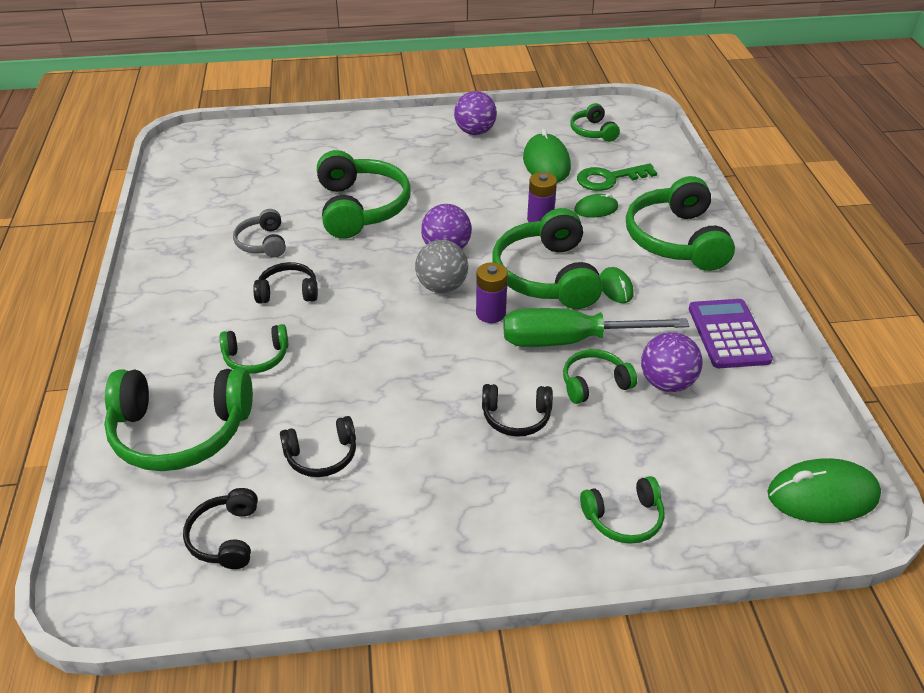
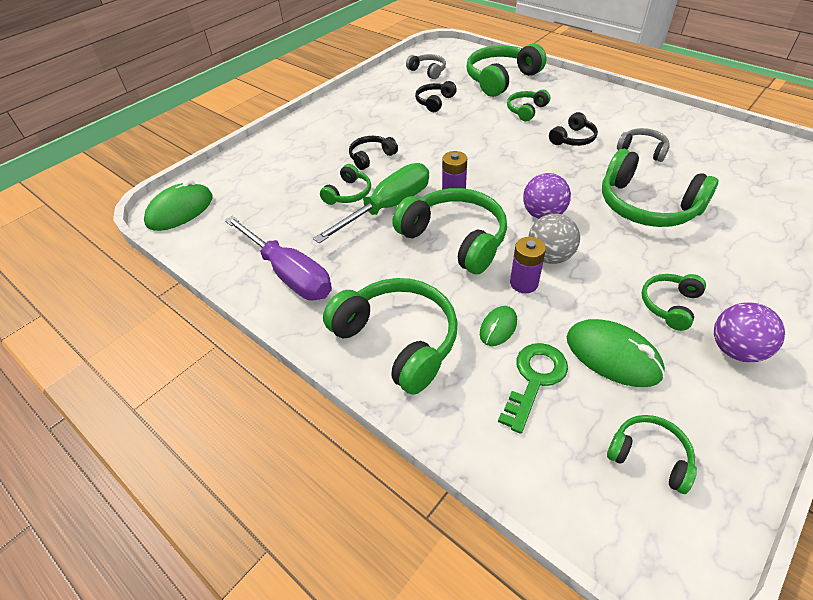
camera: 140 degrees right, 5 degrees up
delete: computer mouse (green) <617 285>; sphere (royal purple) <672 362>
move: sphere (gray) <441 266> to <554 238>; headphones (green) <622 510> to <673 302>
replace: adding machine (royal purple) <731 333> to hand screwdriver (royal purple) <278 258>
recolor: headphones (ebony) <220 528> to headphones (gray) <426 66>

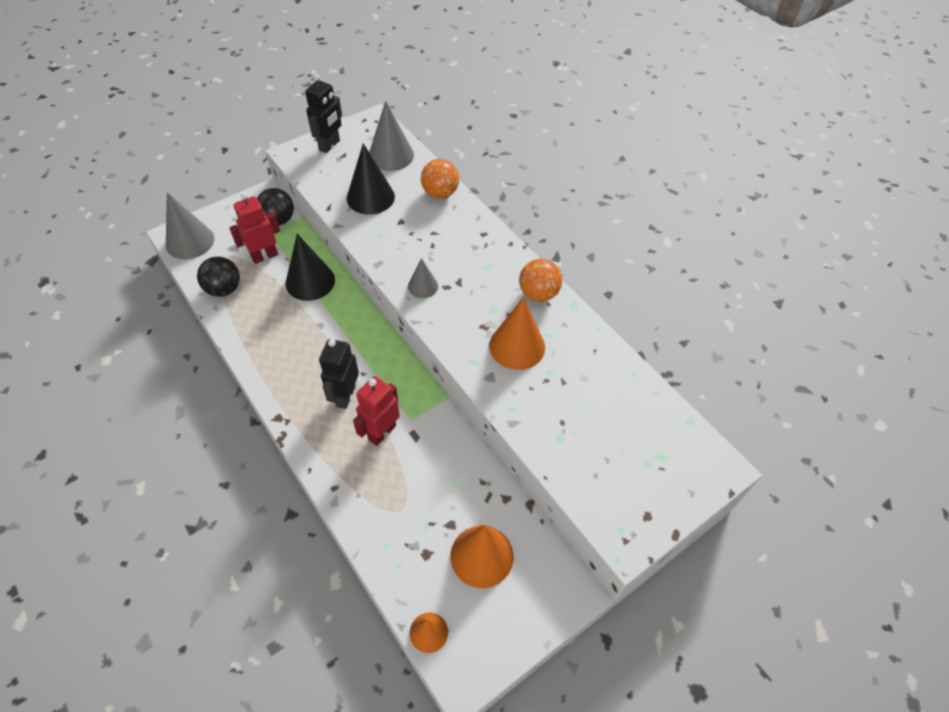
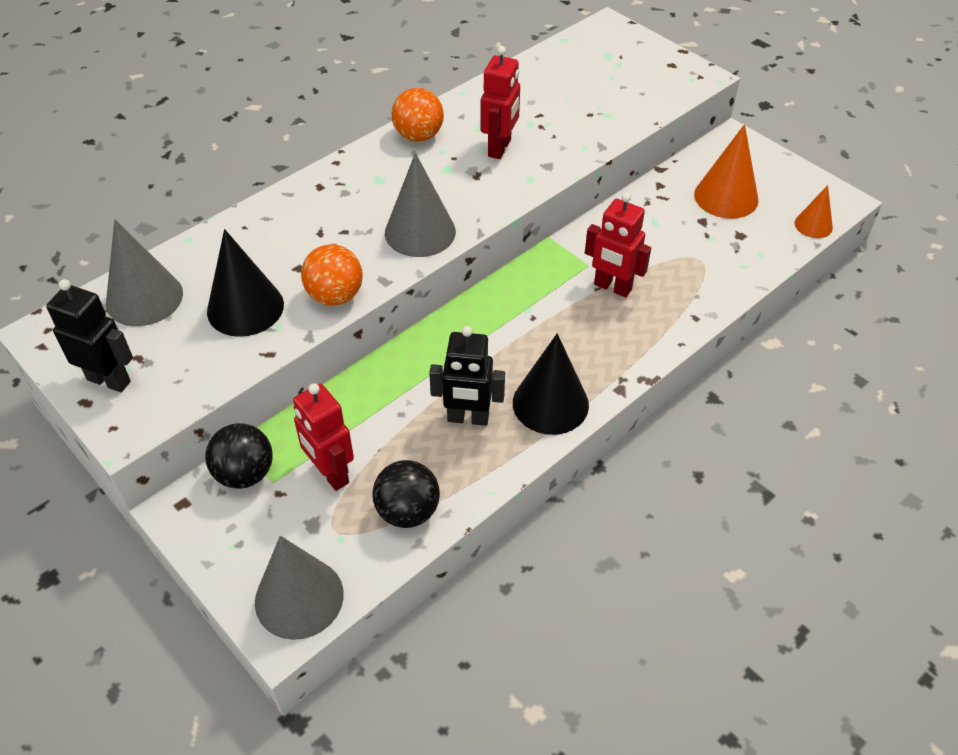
camera: 95 degrees left, 5 degrees down
move: sphere (orange) <440 179> to <332 275>; robot (ebony) <339 374> to <467 376>; solid cone (ebony) <310 267> to <551 384>
replace: solid cone (orange) <517 333> to robot (red) <500 102>
resize: solid cone (gray) <423 278> = <420 205> x1.75

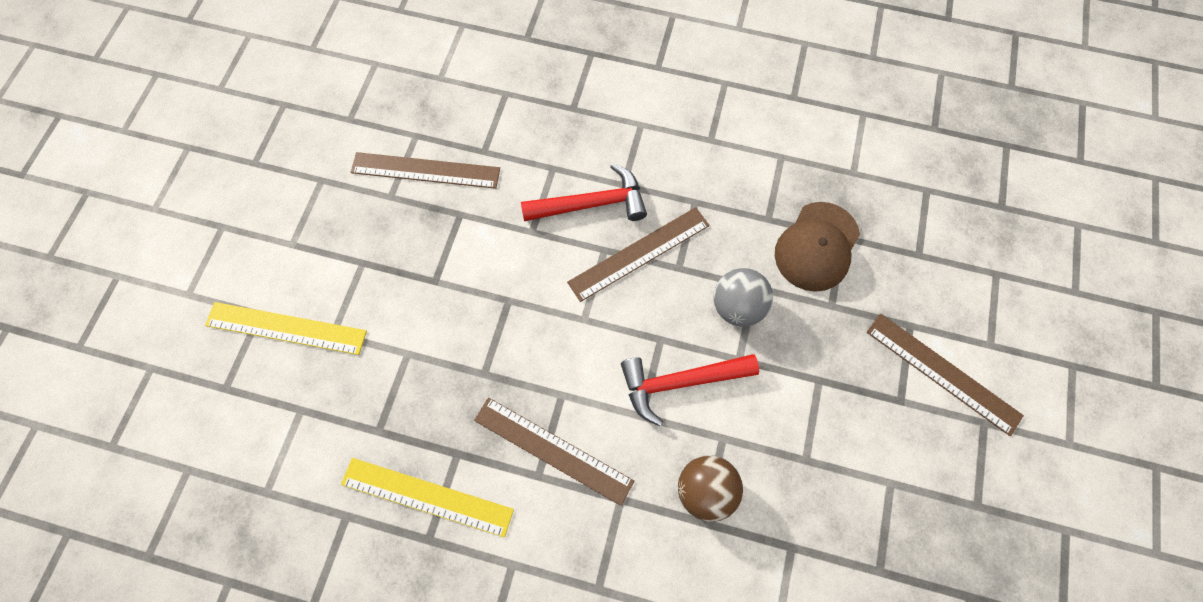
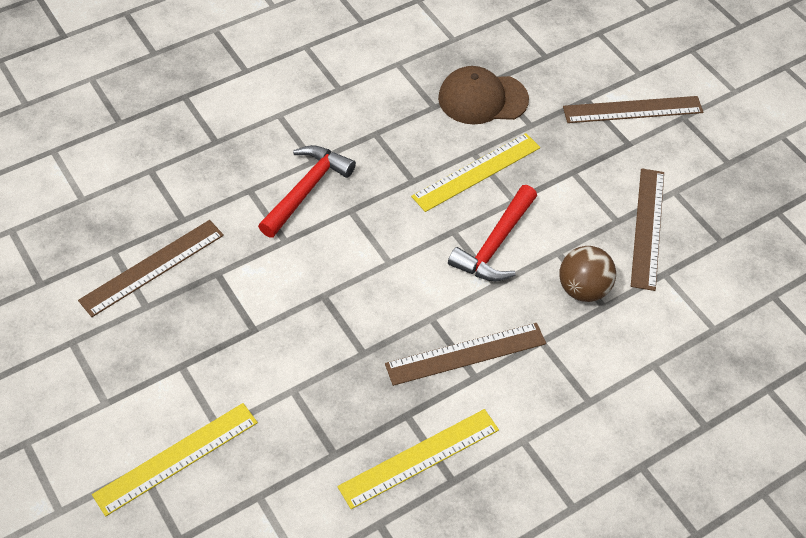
camera: 50 degrees left, 15 degrees down
move: straightedge (russet) <638 254> to <647 229>
replace: sphere (gray) <743 297> to straightedge (yellow) <475 172>
rotate: peaked cap (russet) <817 247> = <483 95> 105 degrees clockwise

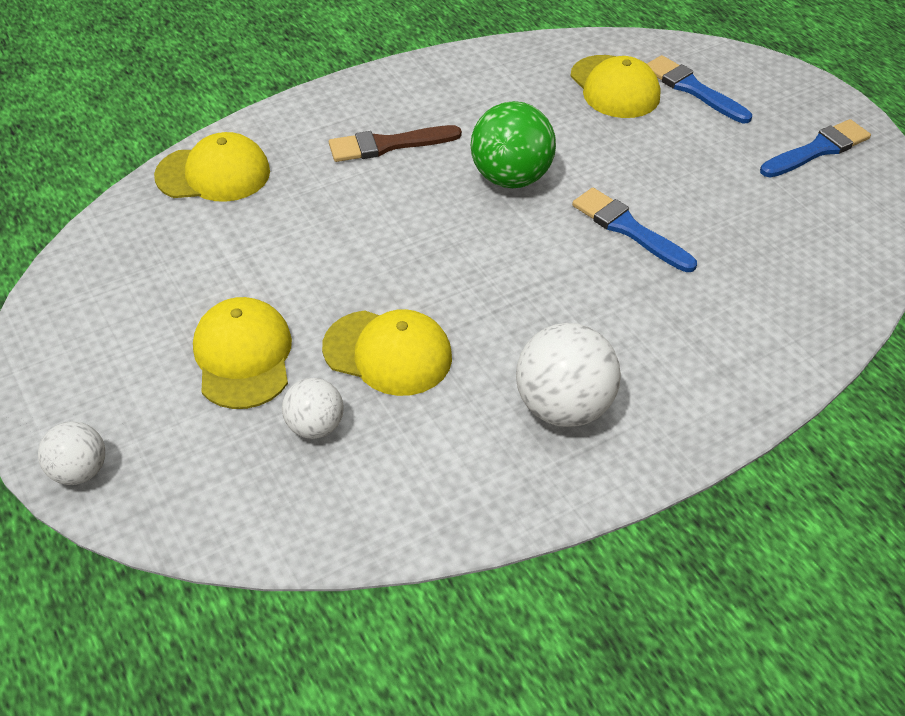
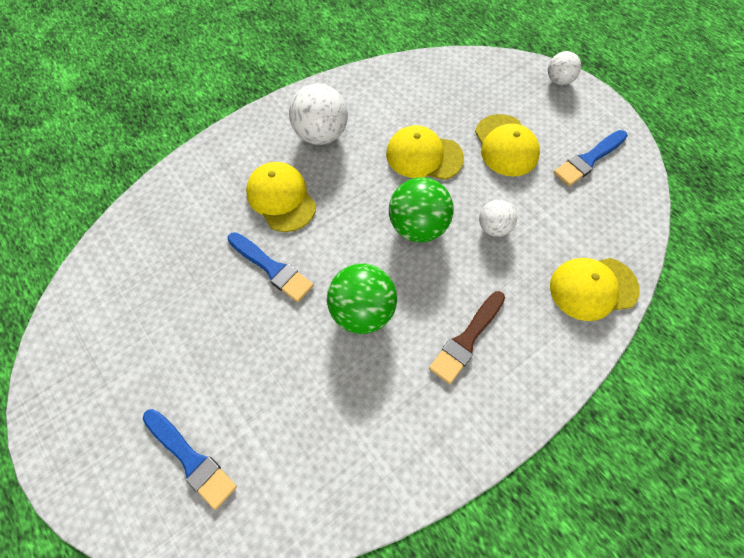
camera: 175 degrees right, 15 degrees up
insert: sphere (green) <421 210>
move: peaked cap (yellow) <615 86> to <281 197>; sphere (snow-white) <313 408> to <498 218>; paintbrush (cobalt) <815 148> to <590 158>
rotate: paintbrush (russet) <395 143> = <467 337> 150 degrees clockwise

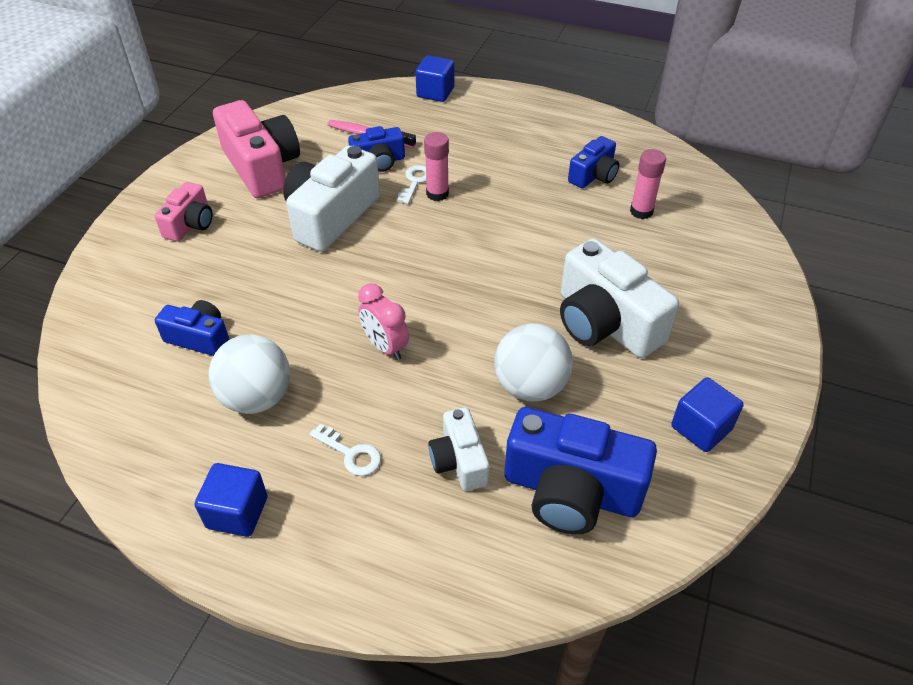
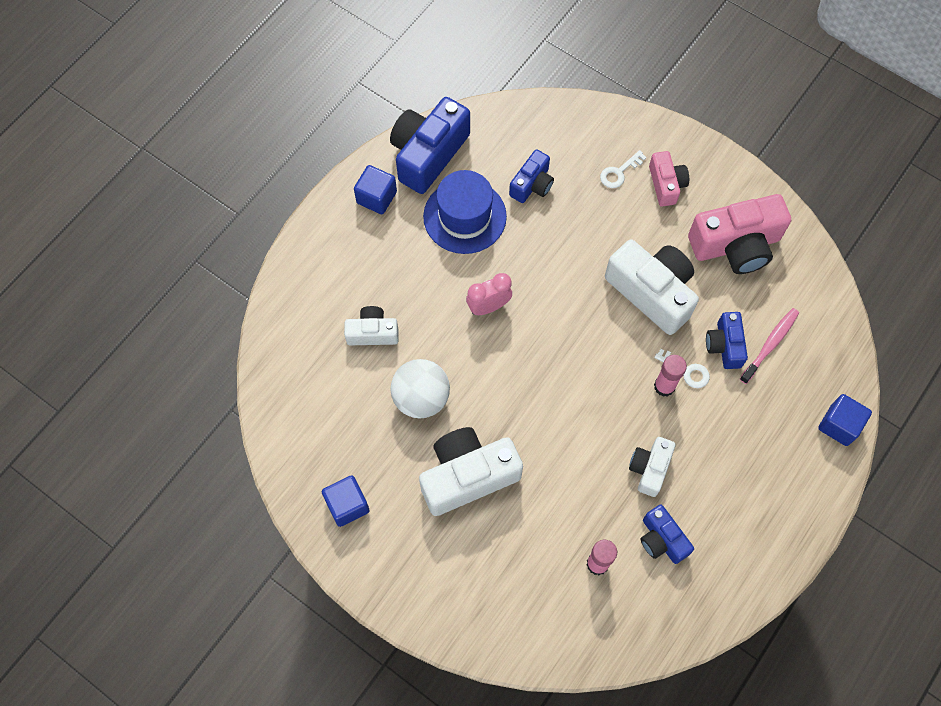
camera: 105 degrees right, 20 degrees up
insert: camera (snow-white) <652 467>
move: camera (cobalt) <581 470> to <430 145>; door key (snow-white) <345 450> to <623 169>
replace: sphere (snow-white) <249 374> to top hat (cobalt) <465 212>
rotate: camera (pink) <184 211> = <669 179> 135 degrees counterclockwise

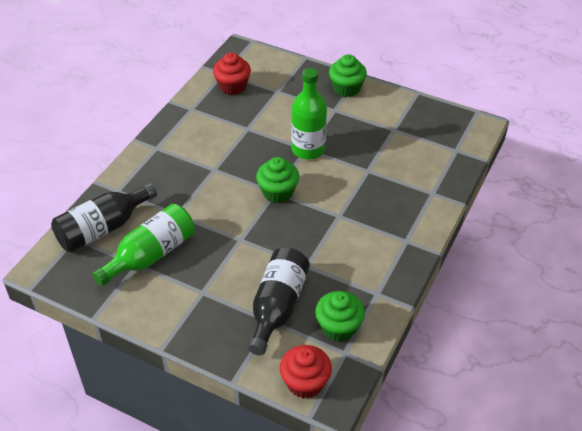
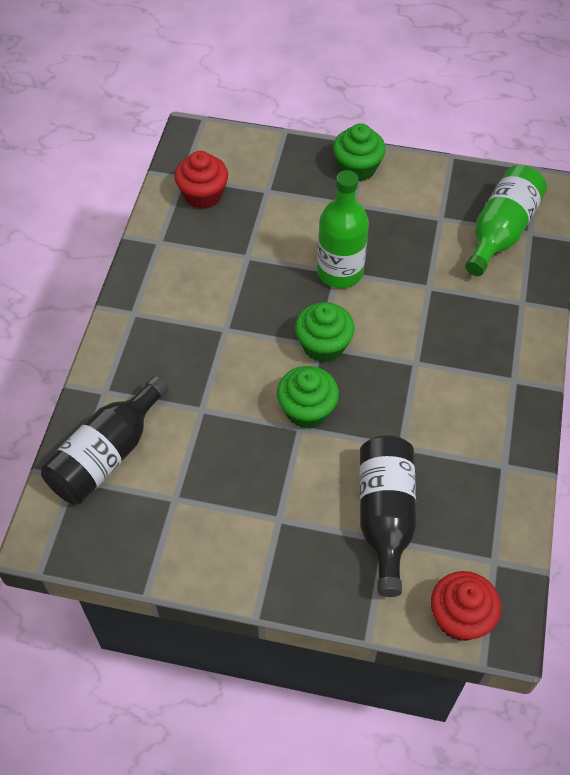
camera: 15 degrees left, 10 degrees up
move: fairy cake (green) <340 316> to <308 397>; bottle (green) <143 245> to <506 220>

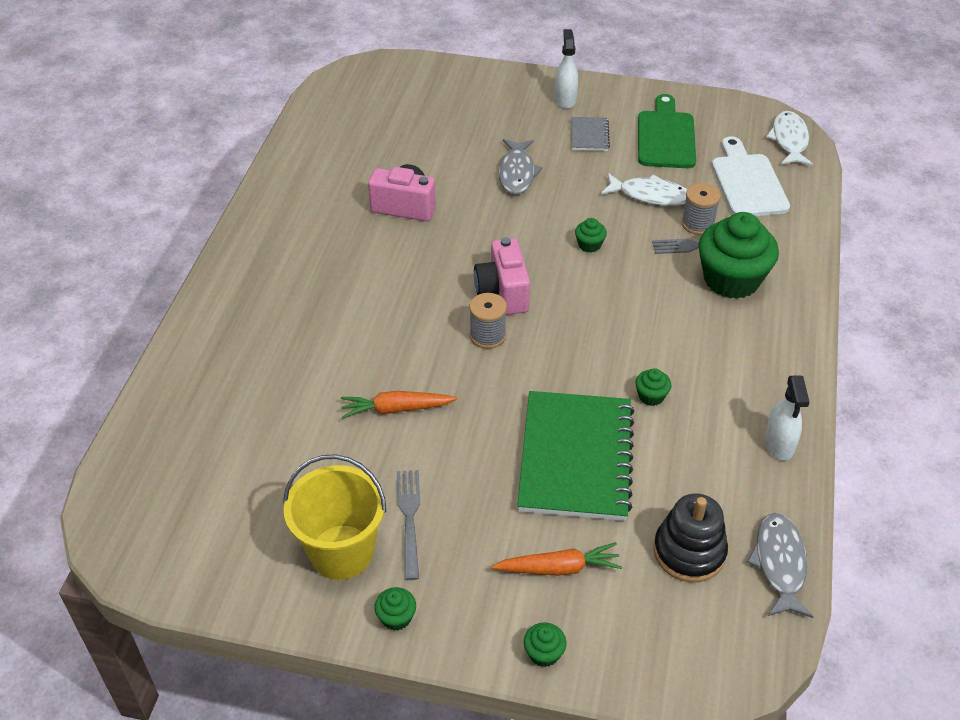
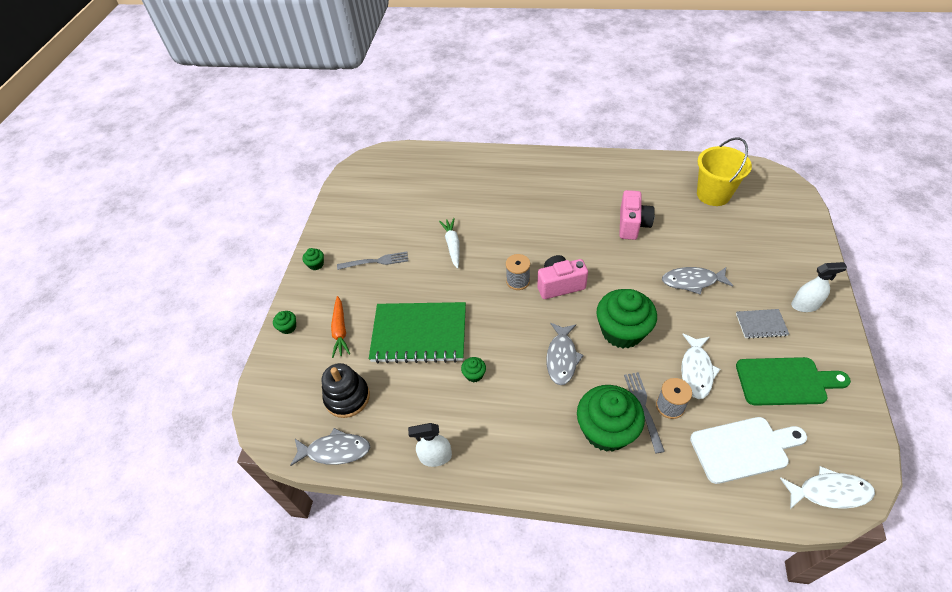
camera: 90 degrees right, 5 degrees up
insert: fish figure (gray) <565 354>
move: sand bucket (yellow) <334 517> to <724 171>
recolor: carrot (orange) <399 405> to carrot (snow-white) <449 243>
resize: fairy cake (green) <591 235> = <626 318> x2.40

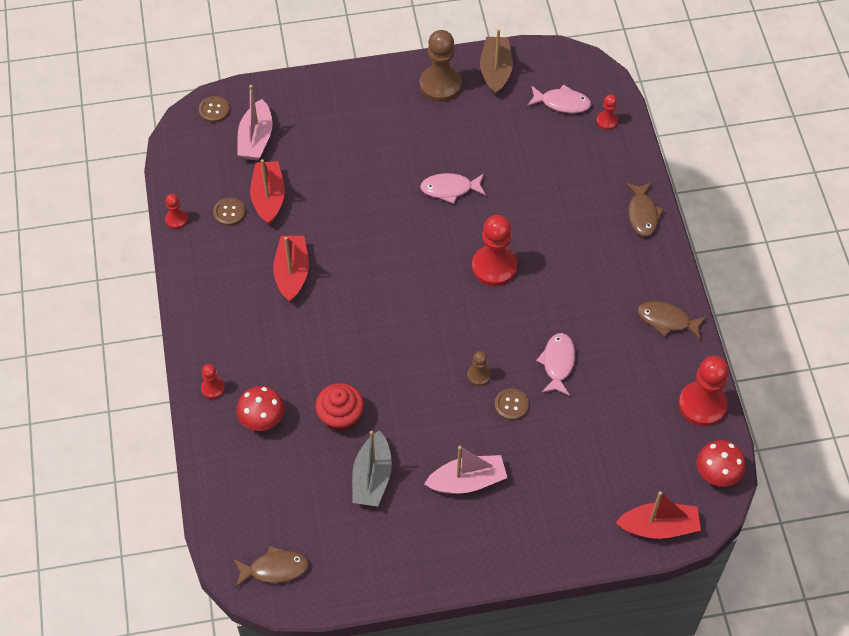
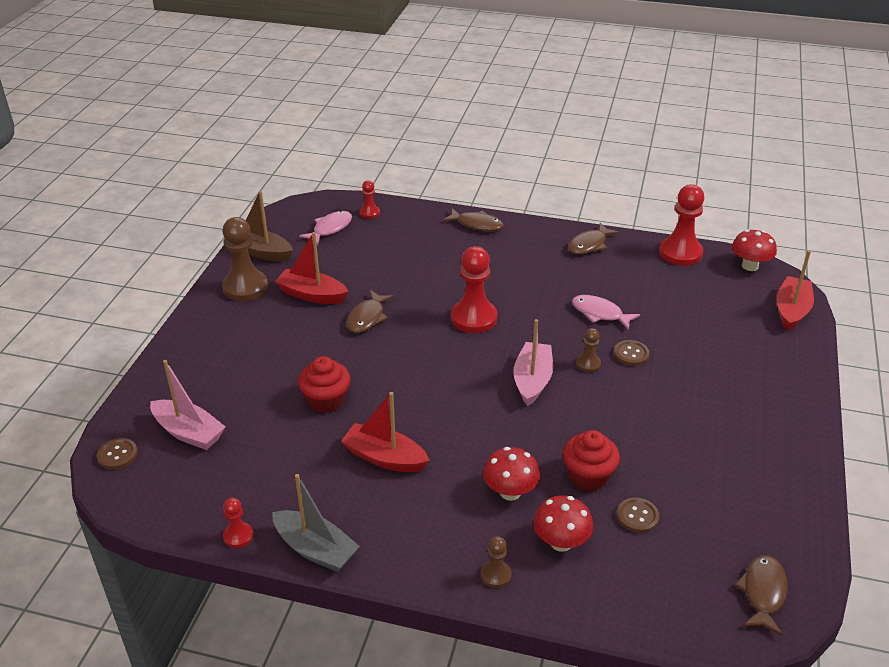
camera: 65 degrees left, 20 degrees down
insert: fairy cake (red) <324 384>; fungus (red) <511 474>
move: boat (gray) <372 468> to <316 523>; boat (red) <267 192> to <312 268>; boat (pink) <466 470> to <533 362>; button (russet) <229 211> to <638 515>
recolor: fish figure (pink) <453 188> to fish figure (russet) <370 311>; game pawn (red) <213 381> to game pawn (russet) <496 562>

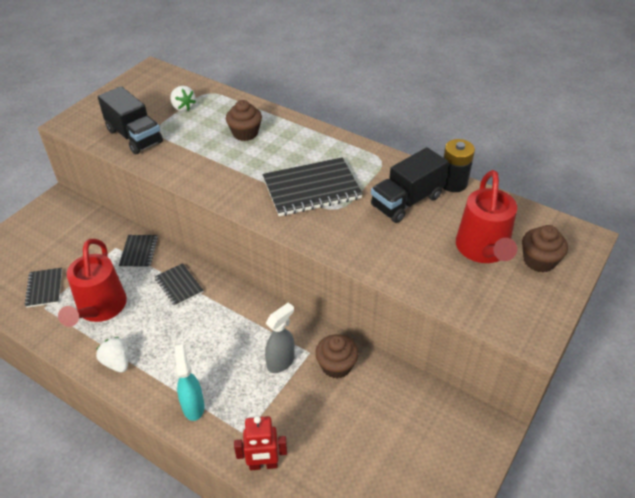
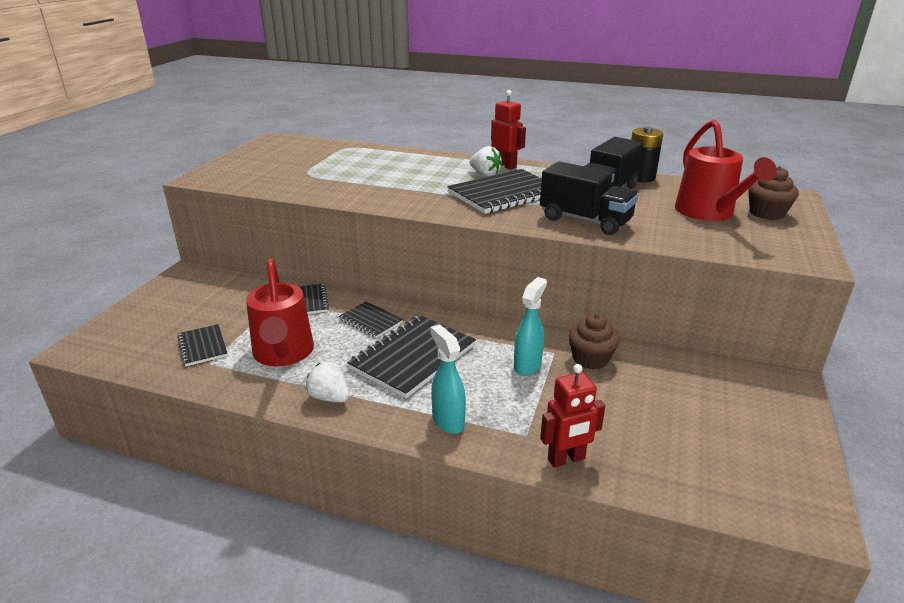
camera: 15 degrees left, 15 degrees down
delete: fairy cake (russet) <244 120>
insert: exercise book (ebony) <411 356>; robot (red) <508 130>
move: berry (snow-white) <183 99> to <486 161>; toy truck (ebony) <130 120> to <589 198>
recolor: sprayer (gray) <280 337> to sprayer (aqua) <530 326>

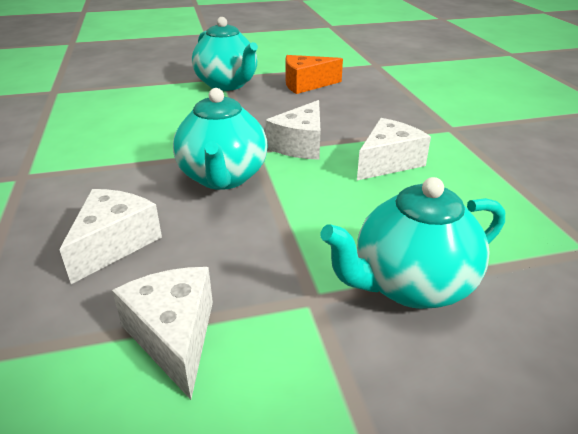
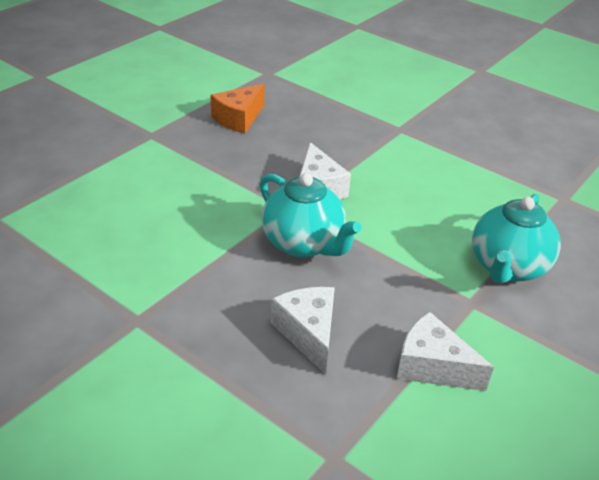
camera: 40 degrees left, 5 degrees up
delete: teapot (aqua) <225 54>; cheese wedge (snow-white) <394 149>

